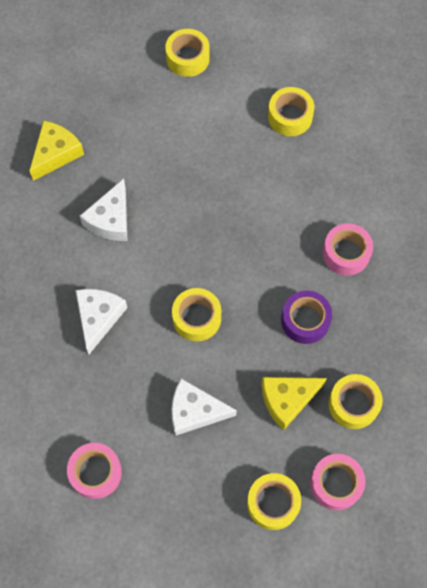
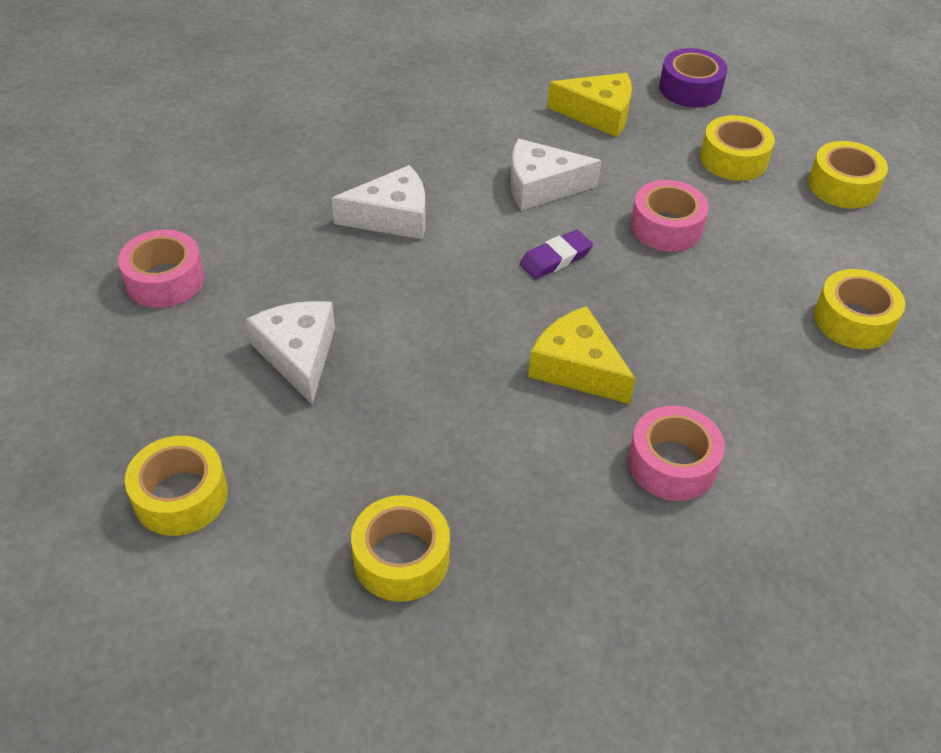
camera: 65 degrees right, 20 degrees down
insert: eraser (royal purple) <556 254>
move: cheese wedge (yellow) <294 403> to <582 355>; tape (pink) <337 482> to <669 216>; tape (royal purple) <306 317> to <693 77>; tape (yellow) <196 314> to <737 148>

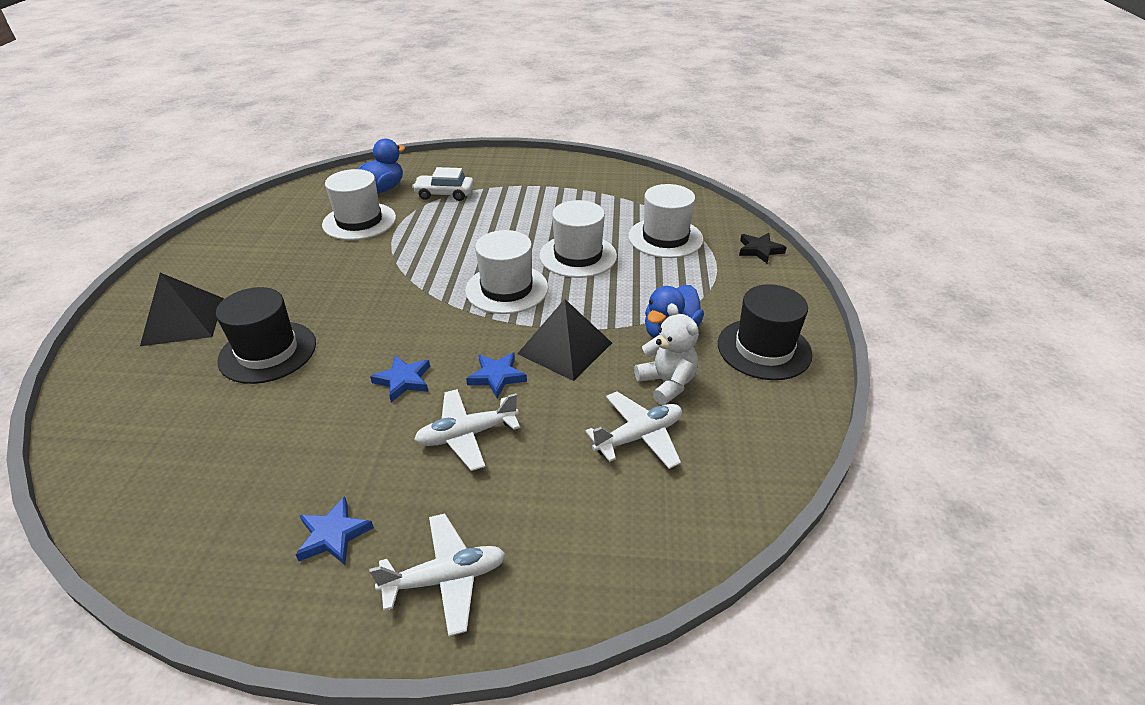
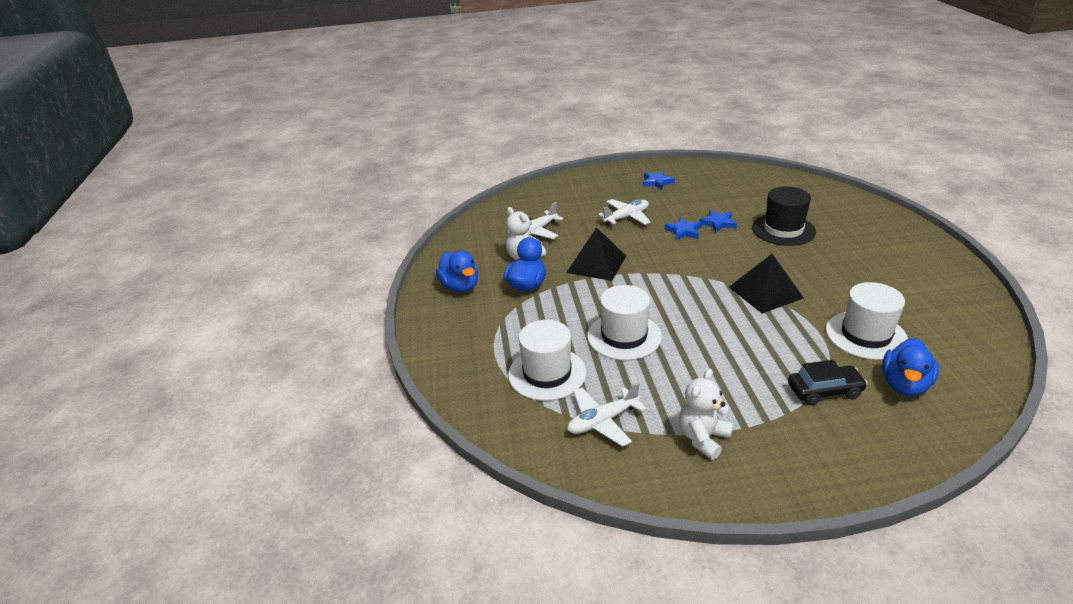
camera: 170 degrees right, 5 degrees down
delete: top hat (snow-white) <506 272>; star shape (ebony) <763 248>
insert: teddy (snow-white) <706 414>
move: toy plane (snow-white) <437 574> to <606 414>; star shape (cobalt) <496 375> to <718 221>; solid pyramid (ebony) <182 309> to <766 284>
replace: top hat (ebony) <765 332> to duck (cobalt) <457 271>
recolor: toy car (snow-white) <443 184> to toy car (ebony) <828 382>

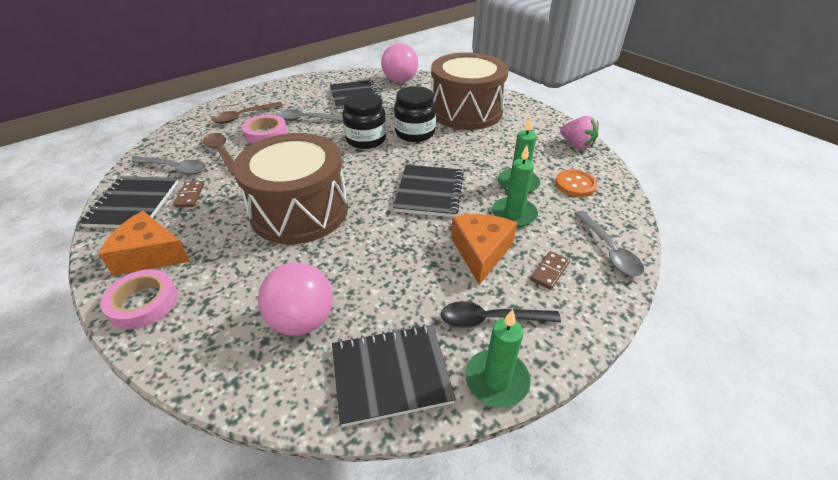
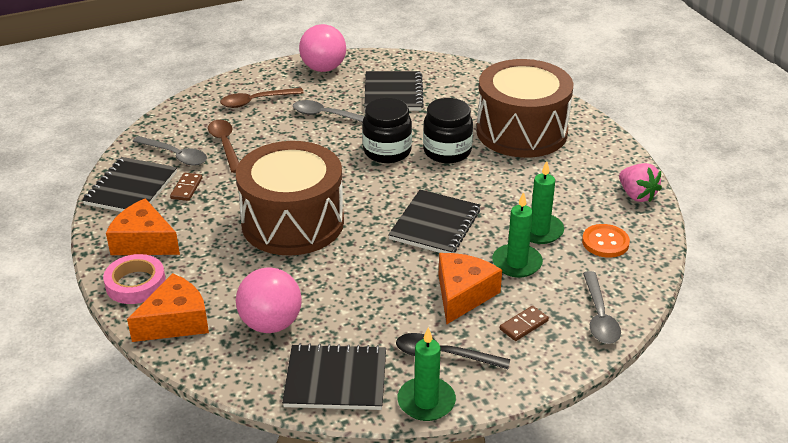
camera: 15 degrees right, 5 degrees down
delete: tape (pink) <264 129>
insert: cheese wedge (orange) <168 307>
move: sphere (pink) <399 63> to <322 48>

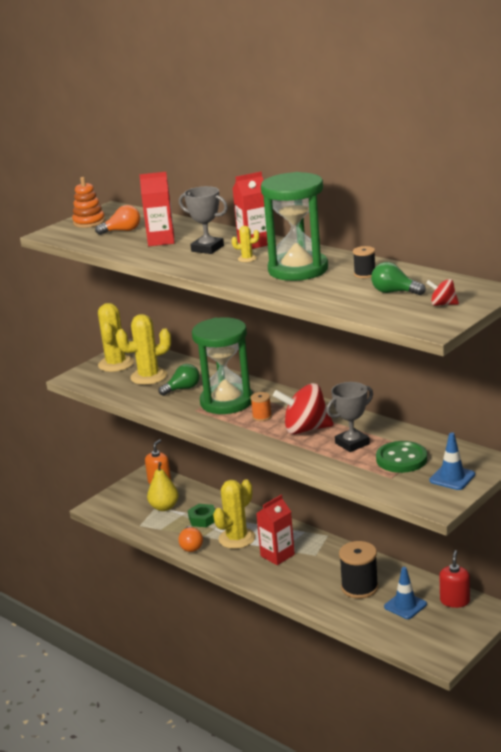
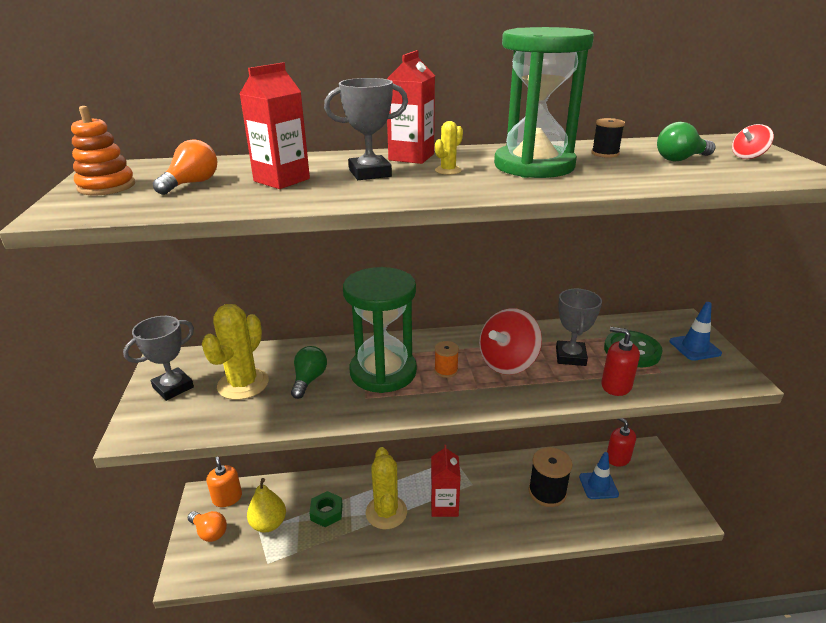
camera: 50 degrees left, 5 degrees up
insert: soap dispenser (red) <620 361>
move: lightbulb (orange) <190 539> to <207 526>
replace: prickly plant (yellow) <116 337> to prize cup (gray) <158 358>

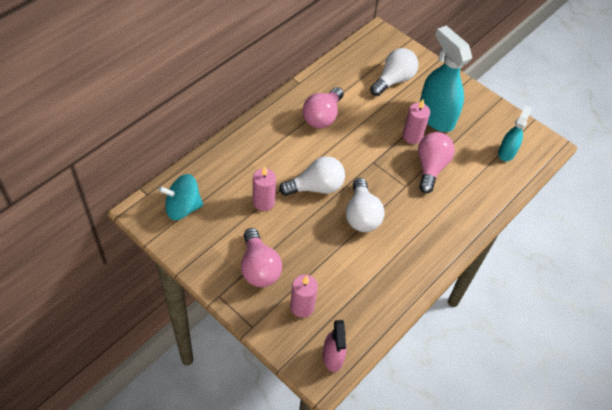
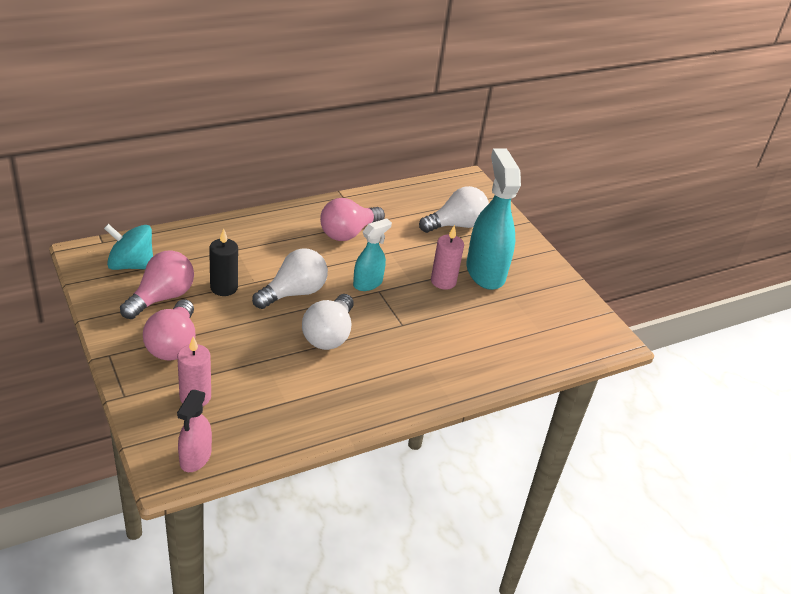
camera: 20 degrees right, 15 degrees down
move: lightbulb (pink) <436 162> to <157 284>; sprayer (aqua) <515 134> to <372 254>
recolor: candle (pink) <264 188> to candle (ebony) <223 262>
rotate: lightbulb (snow-white) <312 176> = <290 278> 45 degrees counterclockwise

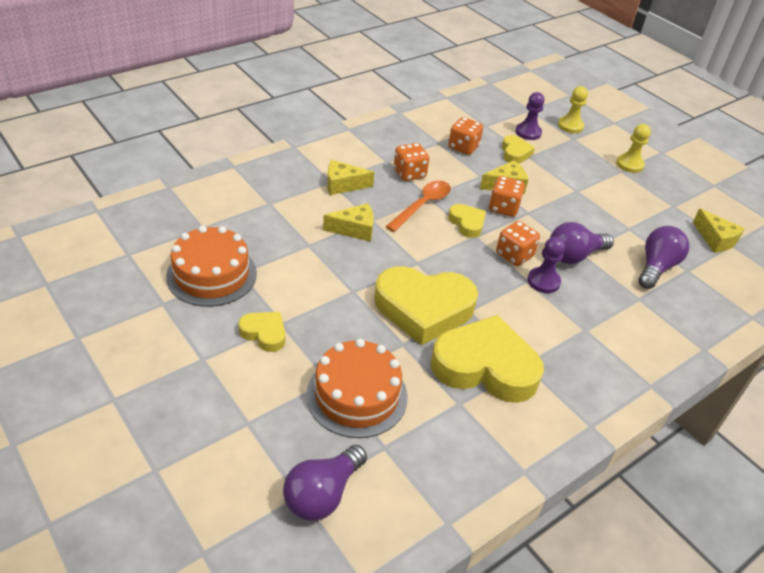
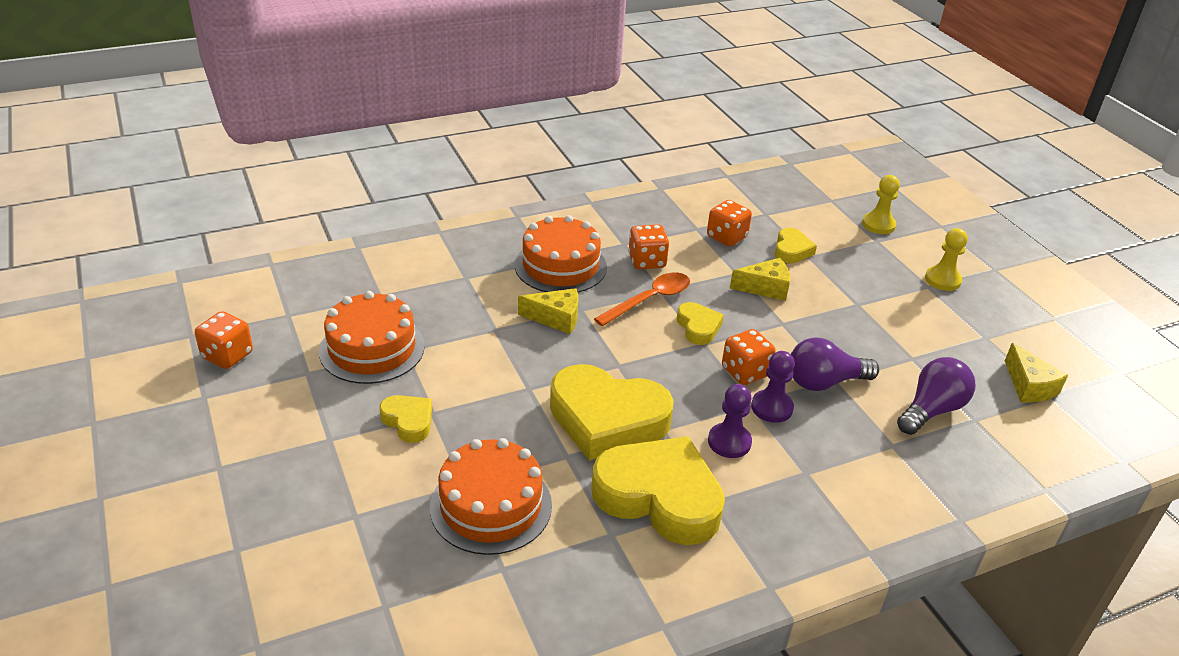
camera: 15 degrees right, 5 degrees down
delete: lightbulb (royal purple) <325 483>
move: dice (orange) <507 196> to <224 340>; game pawn (royal purple) <530 116> to <730 421>
replace: cheese wedge (yellow) <350 177> to layer cake (orange) <561 253>

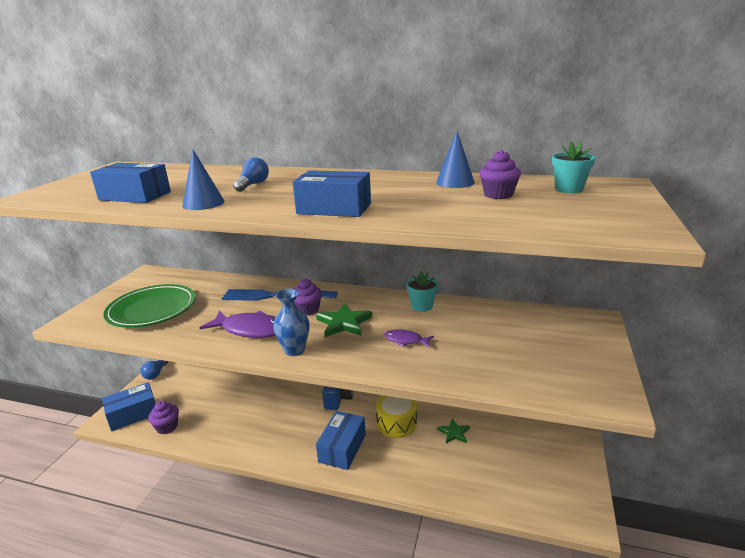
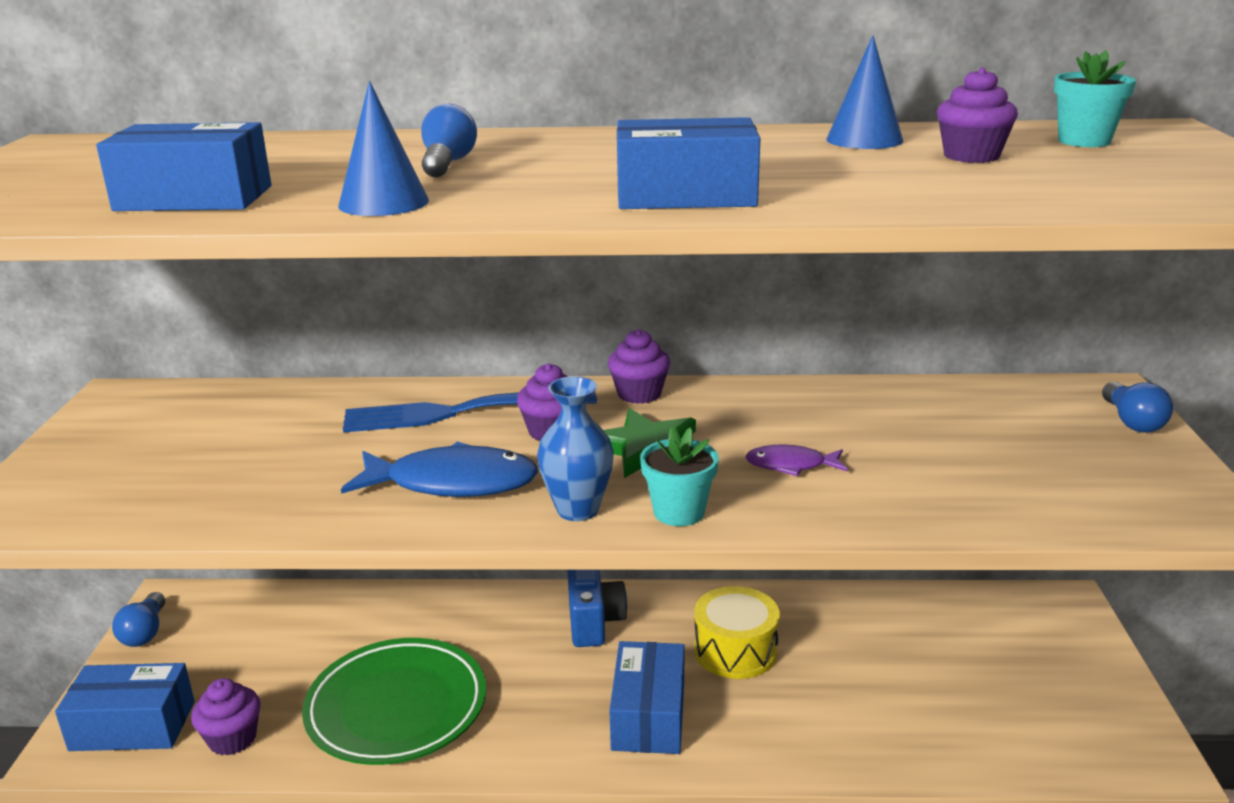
camera: 15 degrees left, 0 degrees up
delete: star shape (green) <453 431>
insert: fairy cake (royal purple) <639 366>; lightbulb (cobalt) <1137 407>
move: plate (green) <149 306> to <394 701>; potted plant (aqua) <422 291> to <679 476>
recolor: fish figure (royal purple) <237 324> to fish figure (cobalt) <439 469>
rotate: box (cobalt) <129 406> = <125 707> 45 degrees clockwise

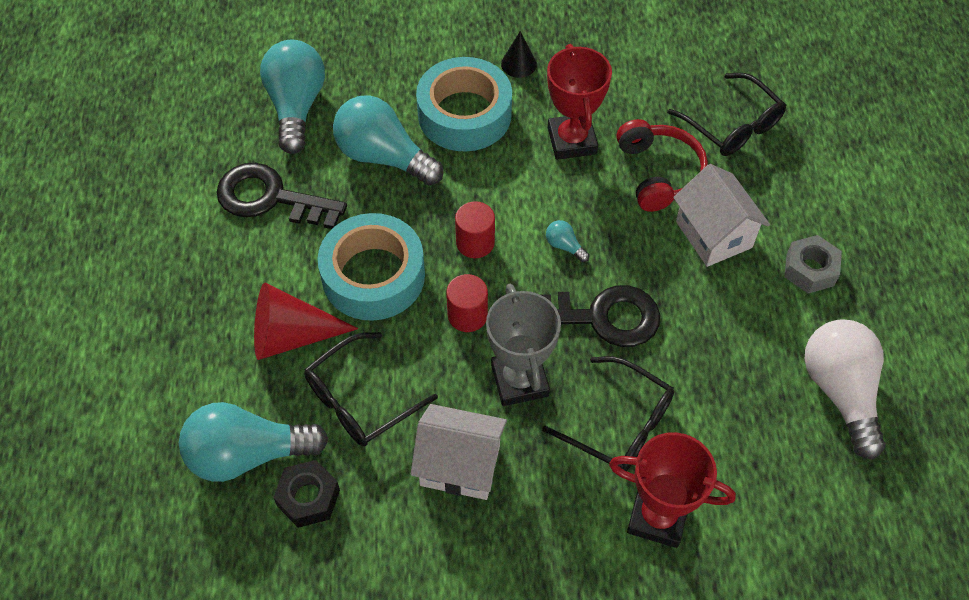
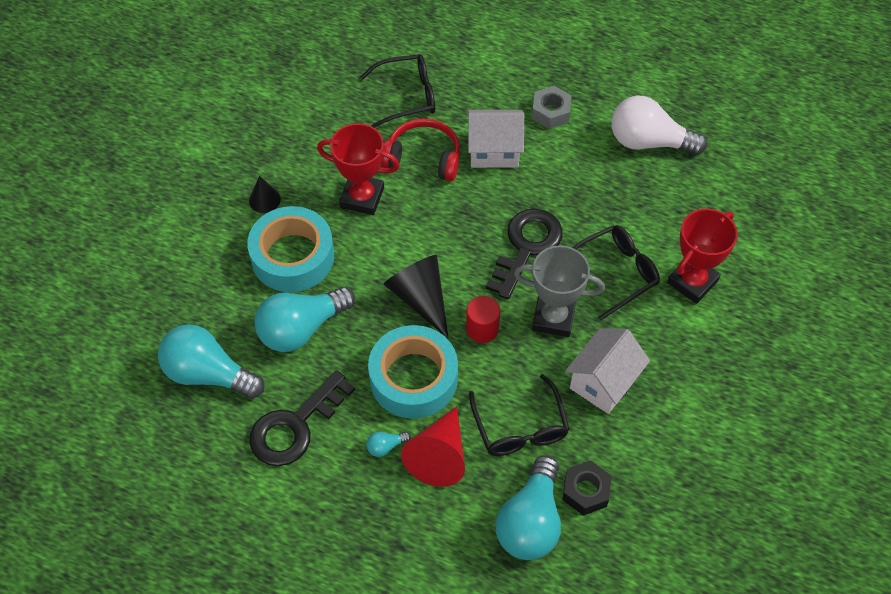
camera: 65 degrees left, 0 degrees up
move: lightbulb (aqua) <567 241> to <388 444>
replace: cylinder shape (red) <475 229> to solid cone (ebony) <416 296>

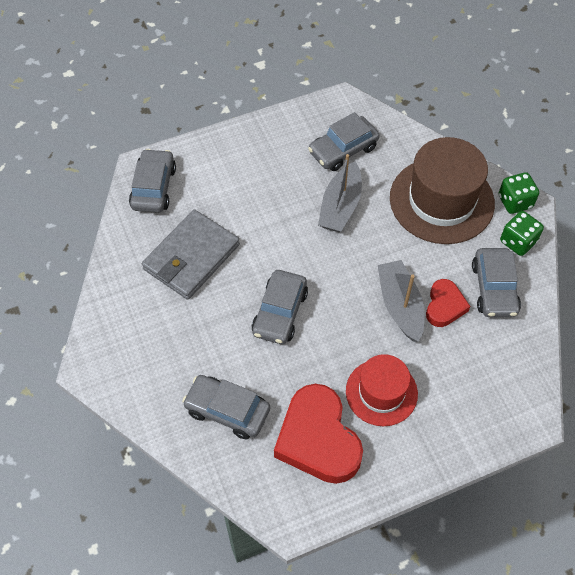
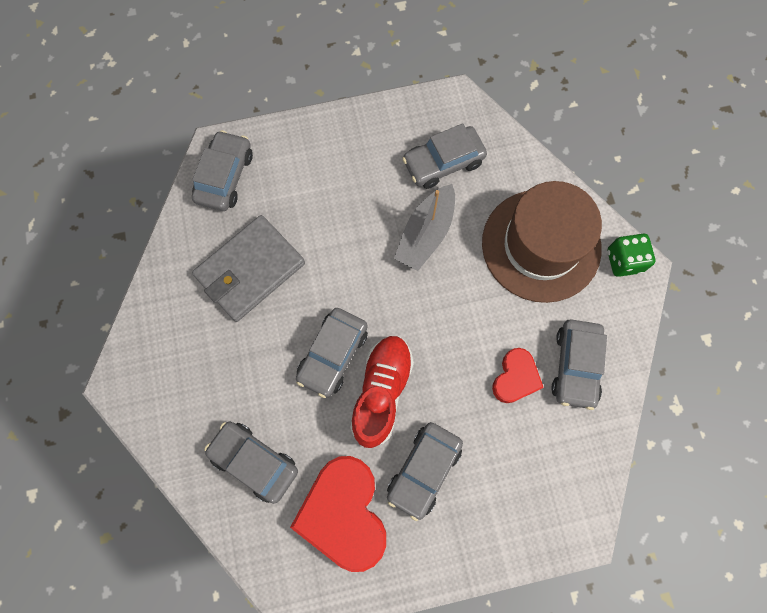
camera: 10 degrees right, 15 degrees up
delete: boat (gray) <401 301>; dice (green) <522 233>
insert: shoe (red) <382 392>
replace: top hat (red) <382 390> to toy car (gray) <425 471>

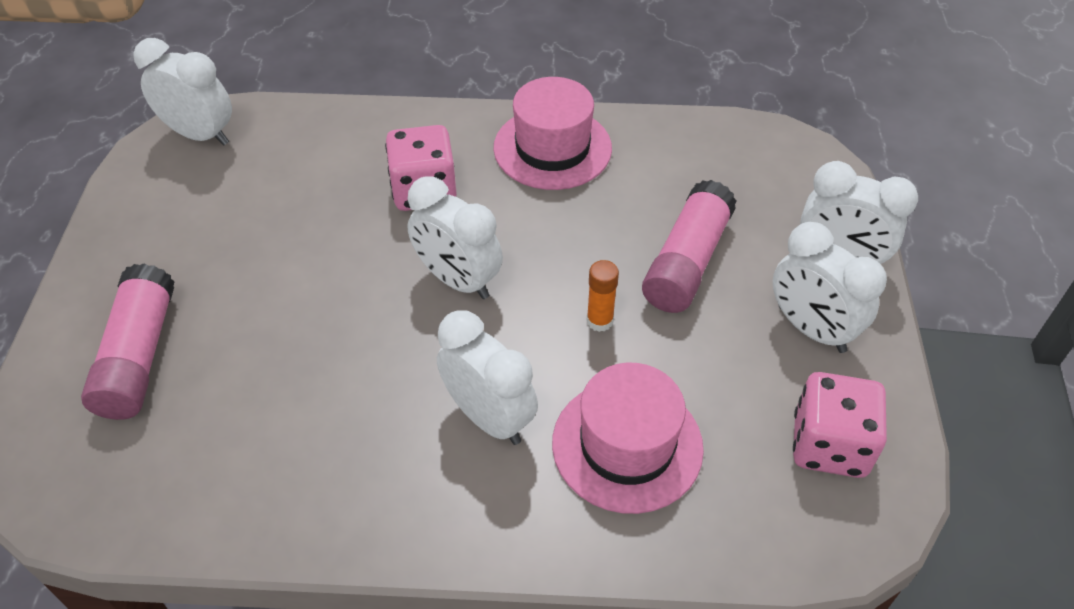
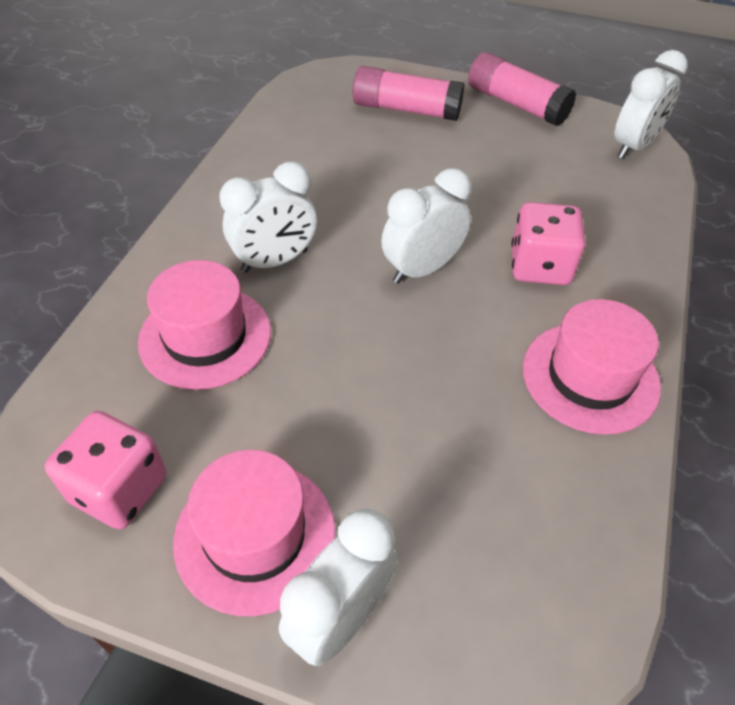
camera: 105 degrees right, 0 degrees up
delete: stick of glue (orange) <603 296>
move: stick of glue (pink) <689 246> to <522 89>
replace: clock (snow-white) <830 287> to top hat (pink) <254 533>

